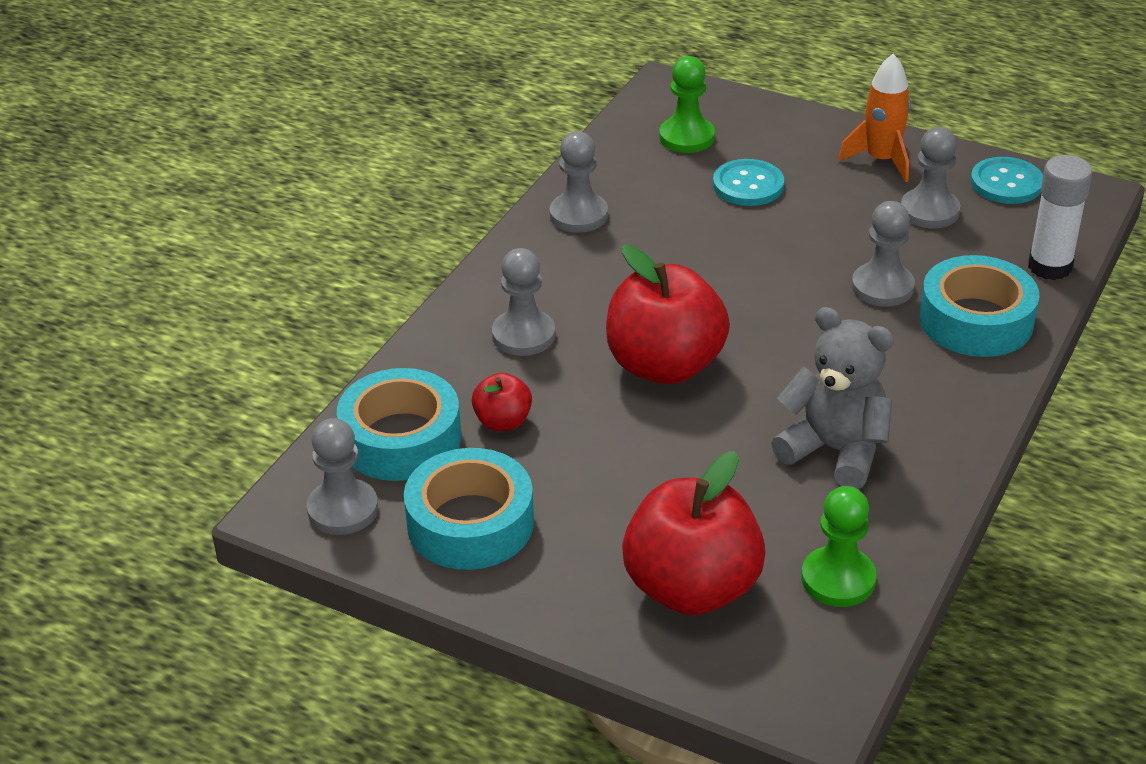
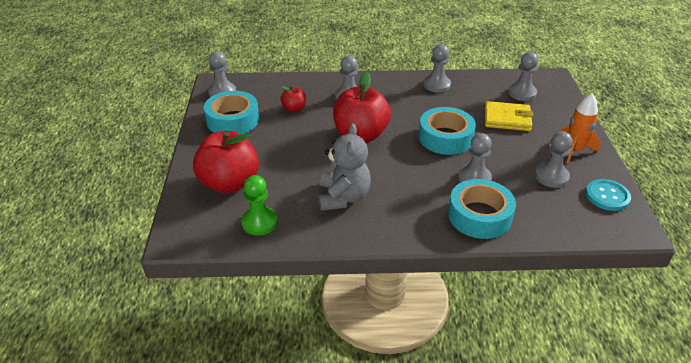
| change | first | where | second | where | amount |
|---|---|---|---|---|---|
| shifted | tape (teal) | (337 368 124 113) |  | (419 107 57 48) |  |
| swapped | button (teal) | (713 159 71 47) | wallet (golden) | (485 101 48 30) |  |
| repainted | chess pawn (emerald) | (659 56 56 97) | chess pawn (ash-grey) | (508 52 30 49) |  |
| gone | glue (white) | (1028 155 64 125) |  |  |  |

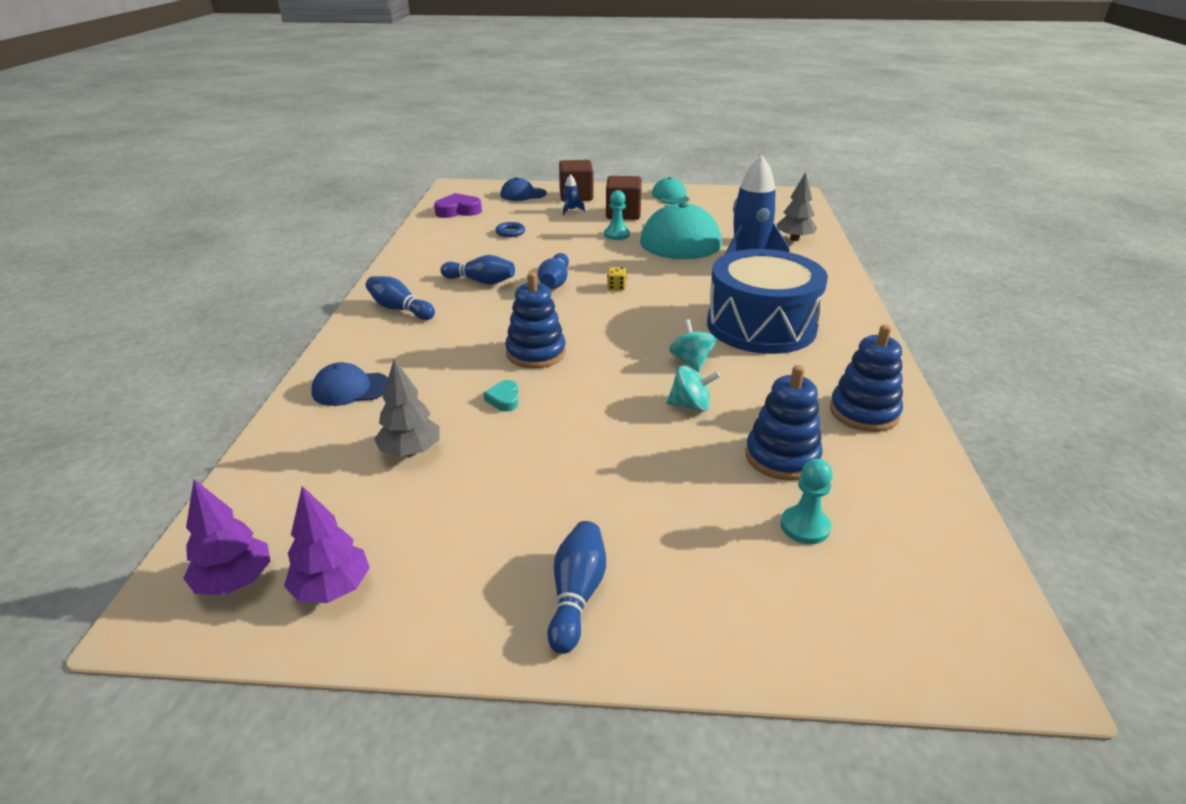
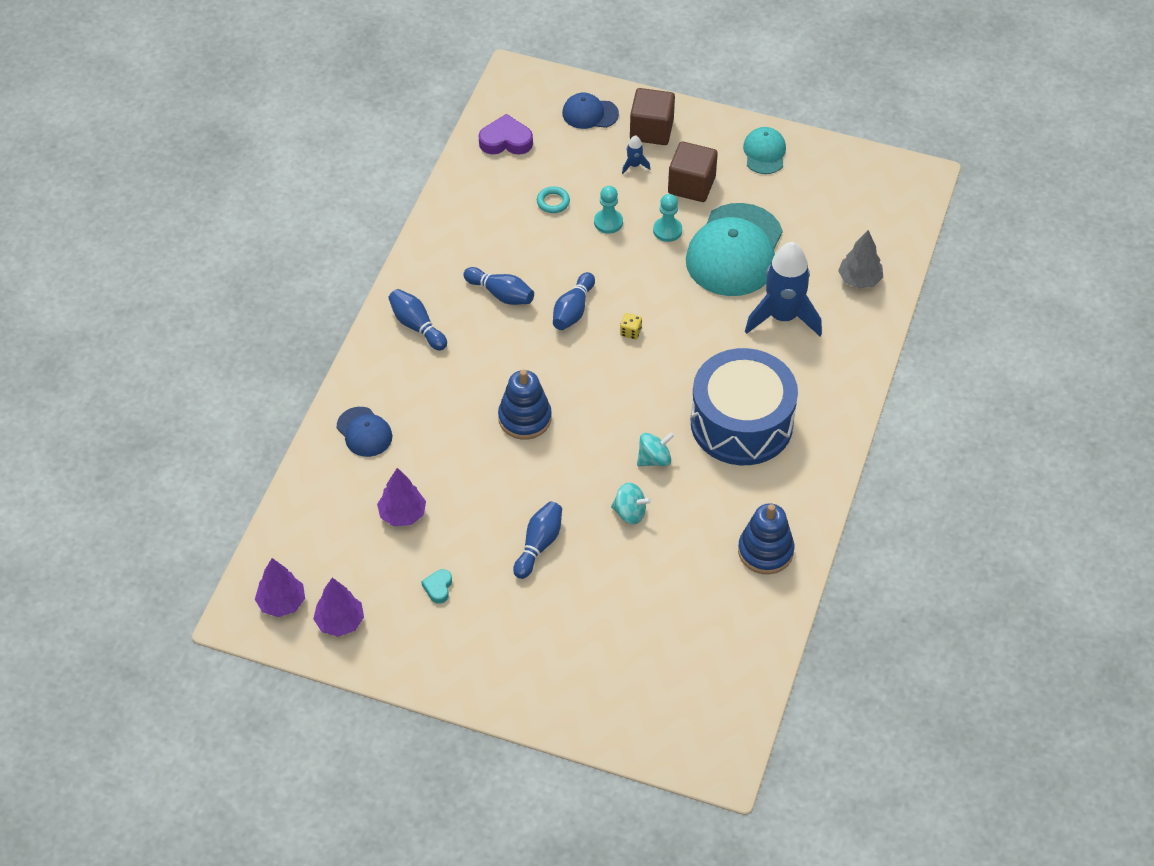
| change | first | where | second | where | amount |
|---|---|---|---|---|---|
| rotated | peaked cap (blue) | (311 362 77 44) |  | (337 407 55 50) | 135 degrees counterclockwise |
| repainted | toy tree (ash-grey) | (374 359 66 98) | toy tree (purple) | (377 468 49 58) |  |
| shifted | love heart (teal) | (484 380 34 31) |  | (421 569 31 35) |  |
| shifted | bowling pin (blue) | (547 521 59 133) |  | (513 501 49 78) |  |
| repainted | torus (blue) | (495 222 30 15) | torus (teal) | (537 186 33 27) |  |
| shifted | chess pawn (teal) | (781 459 52 85) |  | (594 186 29 48) |  |
| rotated | spinning top (teal) | (669 319 47 53) |  | (637 432 37 34) | 60 degrees clockwise |
| gone | ring stacker (blue) | (746 365 77 116) |  |  |  |

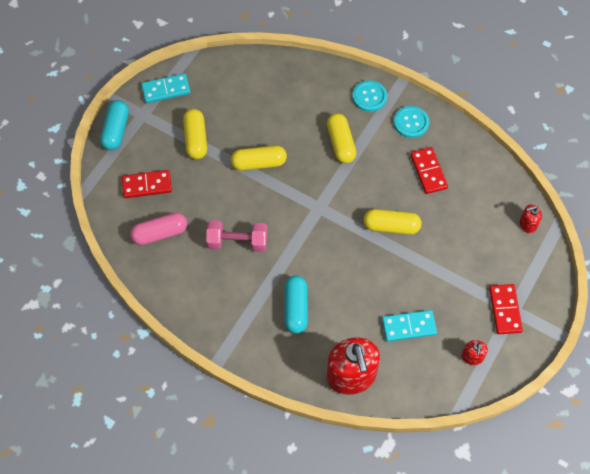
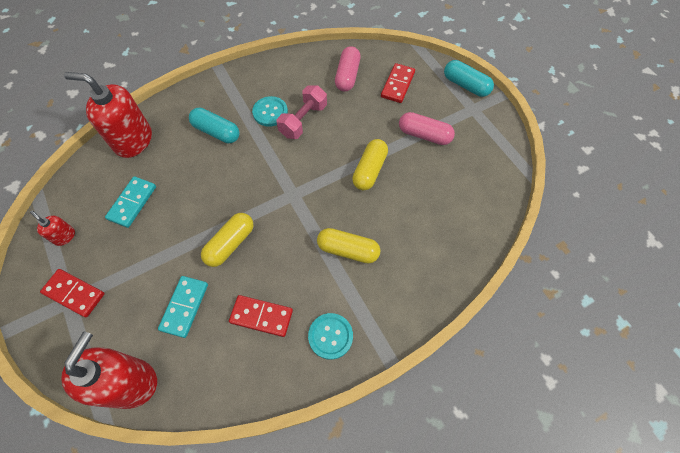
| change | first | where | second | where | amount |
|---|---|---|---|---|---|
| scaled | soap dispenser (crimson) | (520 204 22 29) |  | (61 332 96 77) | x2.22 |
| shifted | domino piece (teal) | (141 73 49 30) |  | (158 276 50 62) |  |
| shifted | button (teal) | (352 80 35 32) |  | (252 96 36 31) |  |
| repainted | capsule (golden) | (183 109 24 50) | capsule (pink) | (399 112 56 33) |  |

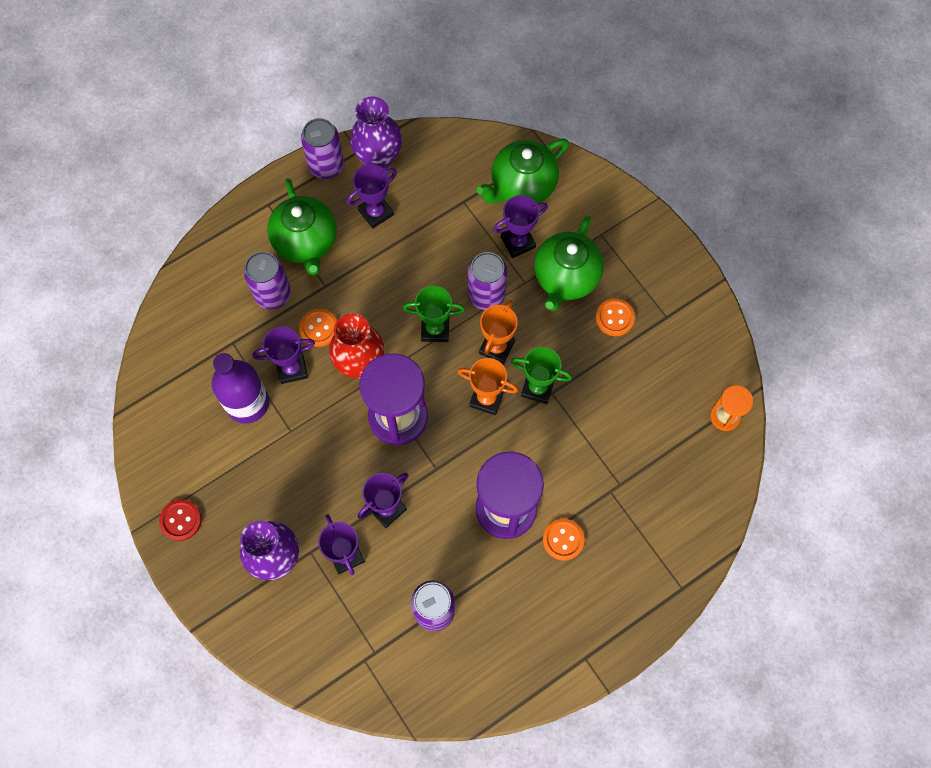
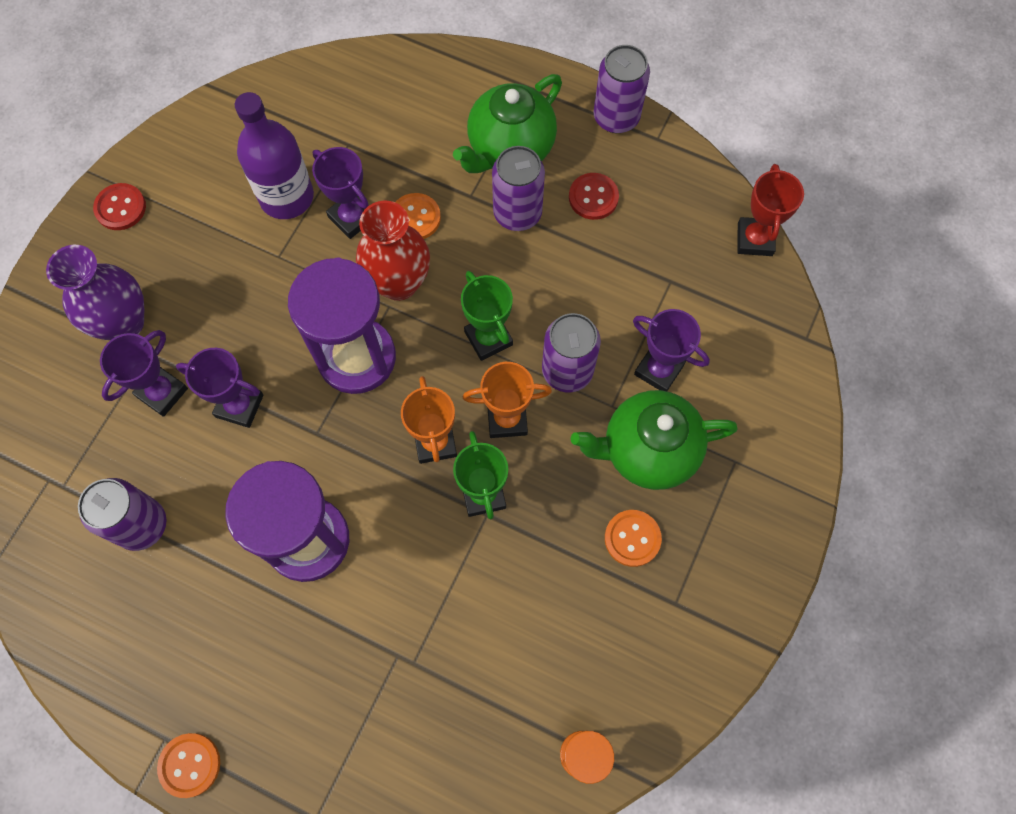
| change | first | where | second | where | amount |
|---|---|---|---|---|---|
| shifted | button (orange) | (543 519 42 42) |  | (157 733 63 65) |  |
| shifted | tin (purple) | (244 251 47 59) |  | (492 146 53 85) |  |
| swapped | prize cup (purple) | (347 164 50 65) | button (crimson) | (569 173 50 47) |  |
| new |  |  | prize cup (crimson) | (738 164 66 92) |  |
| gone | vase (purple) | (350 97 52 73) |  |  |  |
| gone | tea pot (emerald) | (477 139 92 65) |  |  |  |

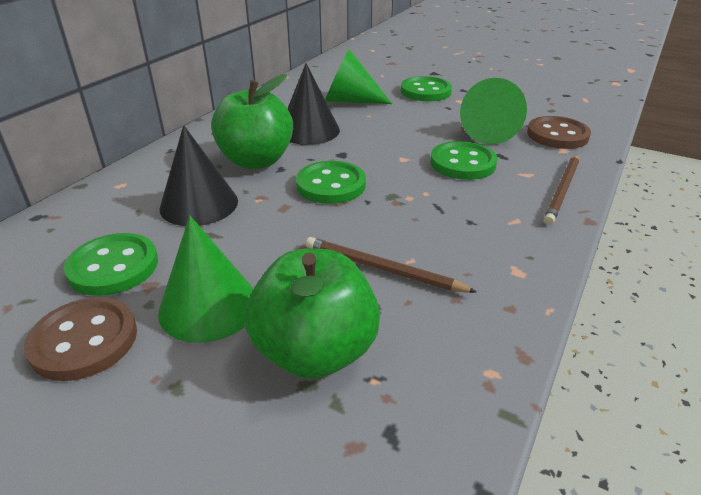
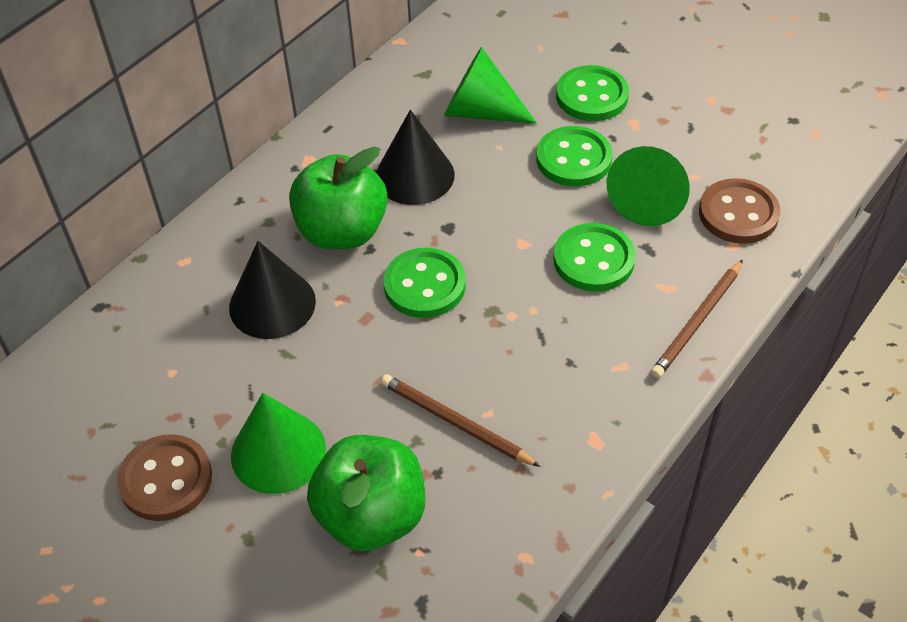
| change | first | where | second | where | amount |
|---|---|---|---|---|---|
| shifted | button (emerald) | (64 233 94 63) |  | (536 126 77 61) |  |

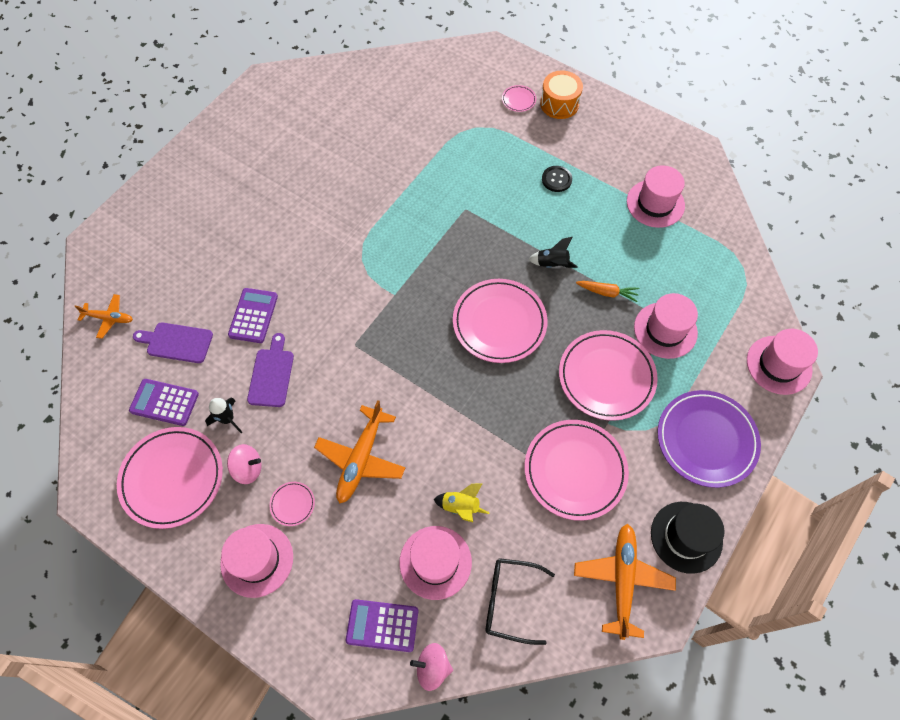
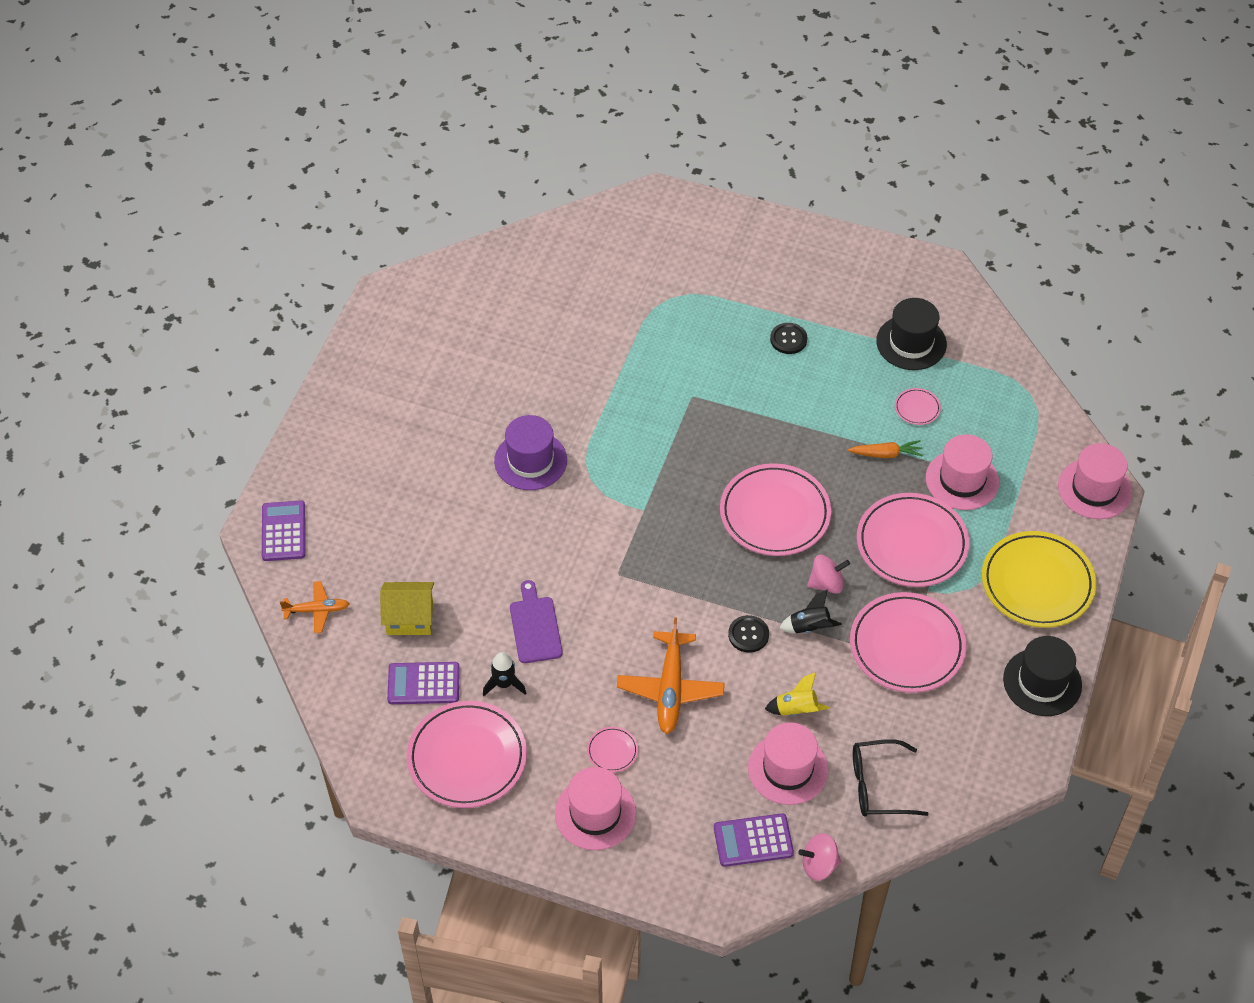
| change | first | where | second | where | amount |
|---|---|---|---|---|---|
| shifted | adding machine (purple) | (228 288 50 55) |  | (262 500 43 61) |  |
| swapped | cutting board (purple) | (133 322 80 41) | house (golden) | (380 582 54 53) |  |
| new |  |  | hat (purple) | (494 415 73 75) |  |
| new |  |  | button (black) | (728 615 41 38) |  |
| shifted | spaceship (black) | (528 237 50 31) |  | (779 589 63 44) |  |
| shifted | spinning top (pink) | (227 444 35 40) |  | (807 555 43 39) |  |
| repainted | hat (pink) | (627 165 58 63) | hat (black) | (876 298 71 72) |  |
| shifted | dinner plate (pink) | (502 85 34 27) |  | (895 388 46 37) |  |
| repainted | dinner plate (purple) | (658 390 103 98) | dinner plate (golden) | (982 531 114 97) |  |
| gone | toy drum (orange) | (540 70 43 49) |  |  |  |
| gone | plane (orange) | (574 524 102 116) |  |  |  |

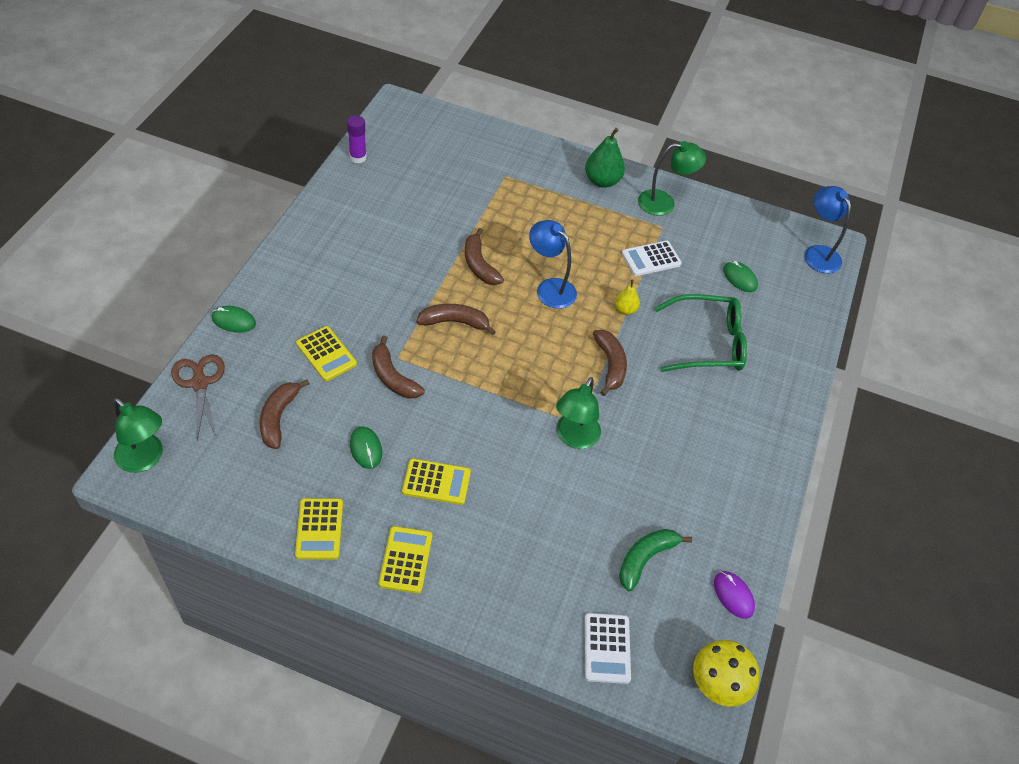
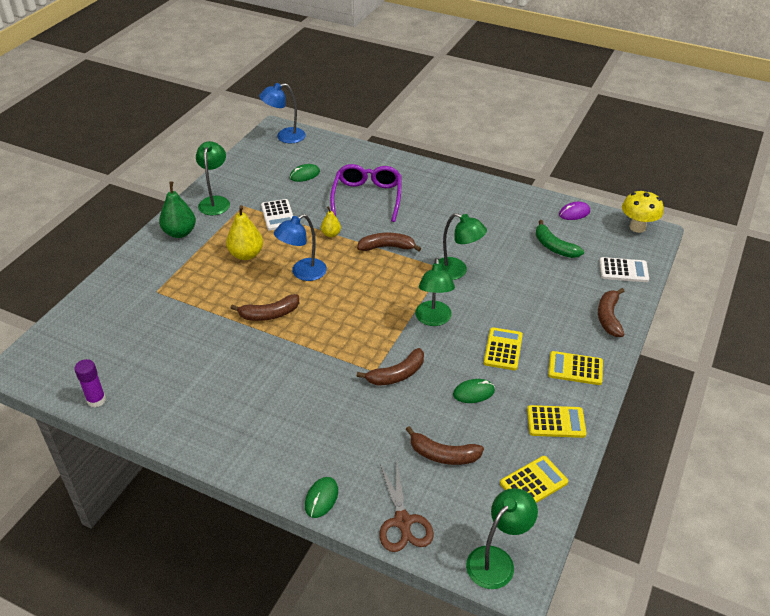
| change | first | where | second | where | amount |
|---|---|---|---|---|---|
| new |  |  | toy pear (golden) | (226 205 37 55) |  |
| repainted | glasses (emerald) | (655 294 92 78) | glasses (purple) | (330 164 72 58) |  |
| rotated | pair of scissors (dark brown) | (171 354 54 87) |  | (379 463 55 89) | 90 degrees counterclockwise |
| new |  |  | desk lamp (emerald) | (415 258 40 68) |  |
| shifted | adding machine (golden) | (296 326 61 55) |  | (500 456 68 47) |  |
| shifted | toy banana (dark brown) | (417 304 79 31) |  | (598 288 27 49) |  |

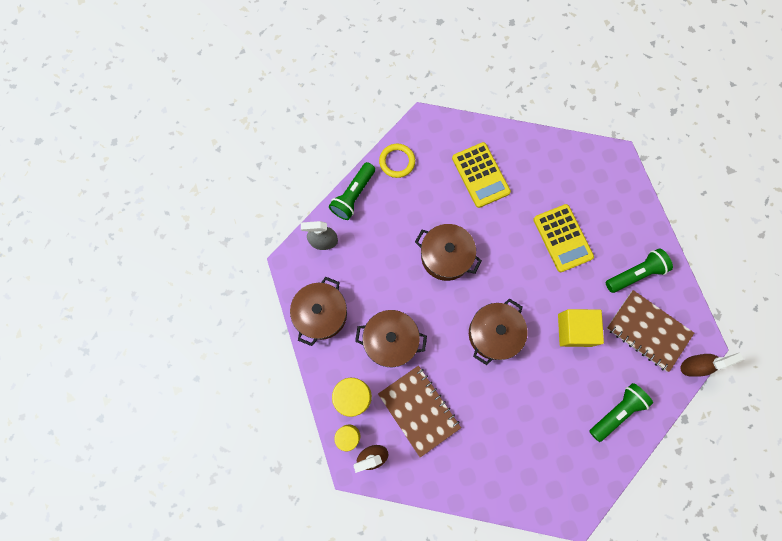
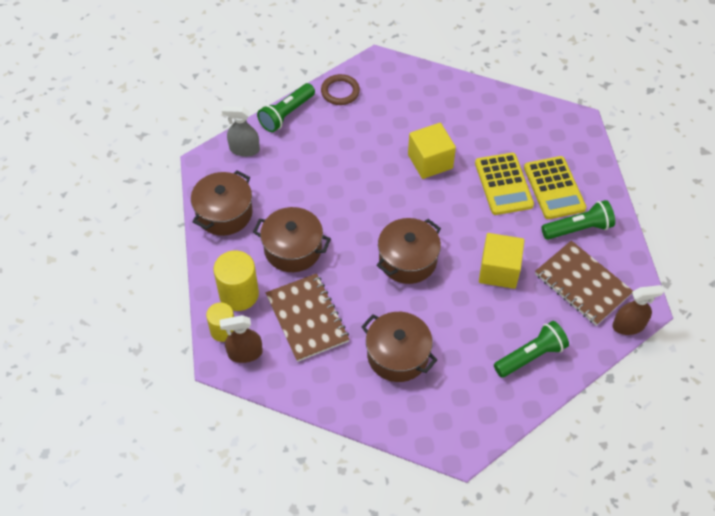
| change | first | where | second | where | amount |
|---|---|---|---|---|---|
| repainted | torus (golden) | (379 144 36 34) | torus (dark brown) | (321 74 39 31) |  |
| shifted | stockpot (dark brown) | (415 224 67 57) |  | (361 312 76 70) |  |
| new |  |  | cube (golden) | (408 123 48 56) |  |
| shifted | adding machine (golden) | (452 142 59 66) |  | (524 156 62 63) |  |

